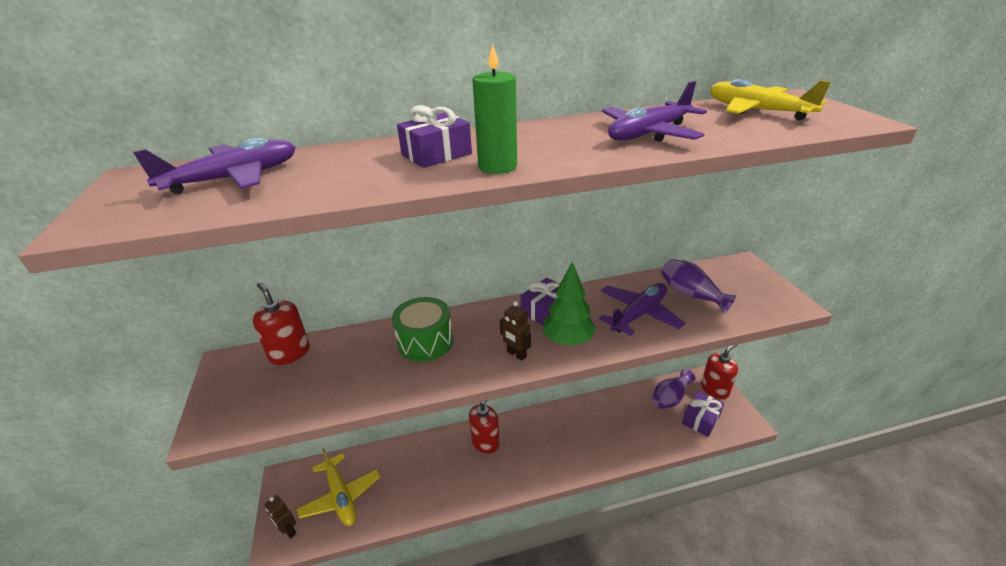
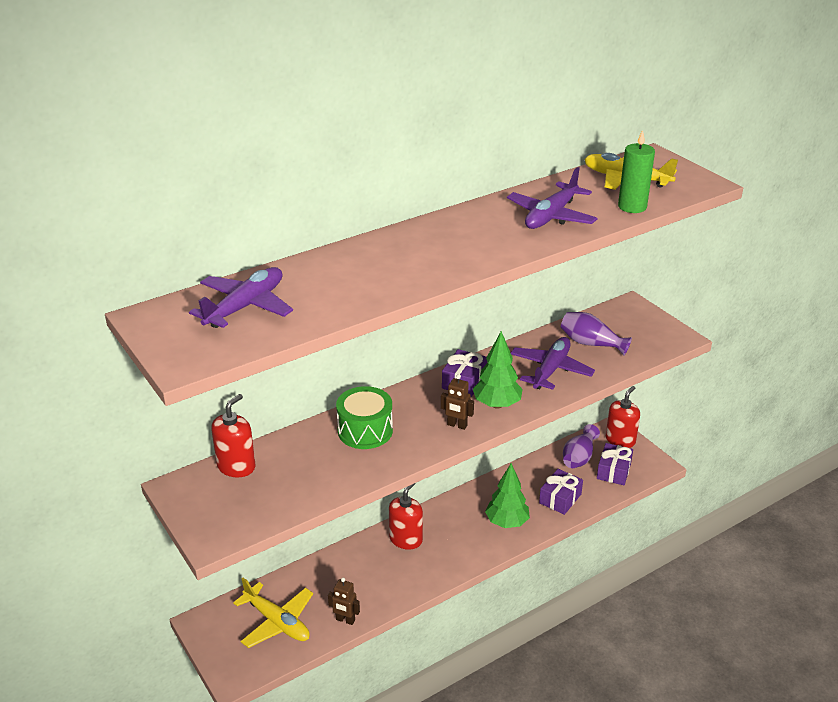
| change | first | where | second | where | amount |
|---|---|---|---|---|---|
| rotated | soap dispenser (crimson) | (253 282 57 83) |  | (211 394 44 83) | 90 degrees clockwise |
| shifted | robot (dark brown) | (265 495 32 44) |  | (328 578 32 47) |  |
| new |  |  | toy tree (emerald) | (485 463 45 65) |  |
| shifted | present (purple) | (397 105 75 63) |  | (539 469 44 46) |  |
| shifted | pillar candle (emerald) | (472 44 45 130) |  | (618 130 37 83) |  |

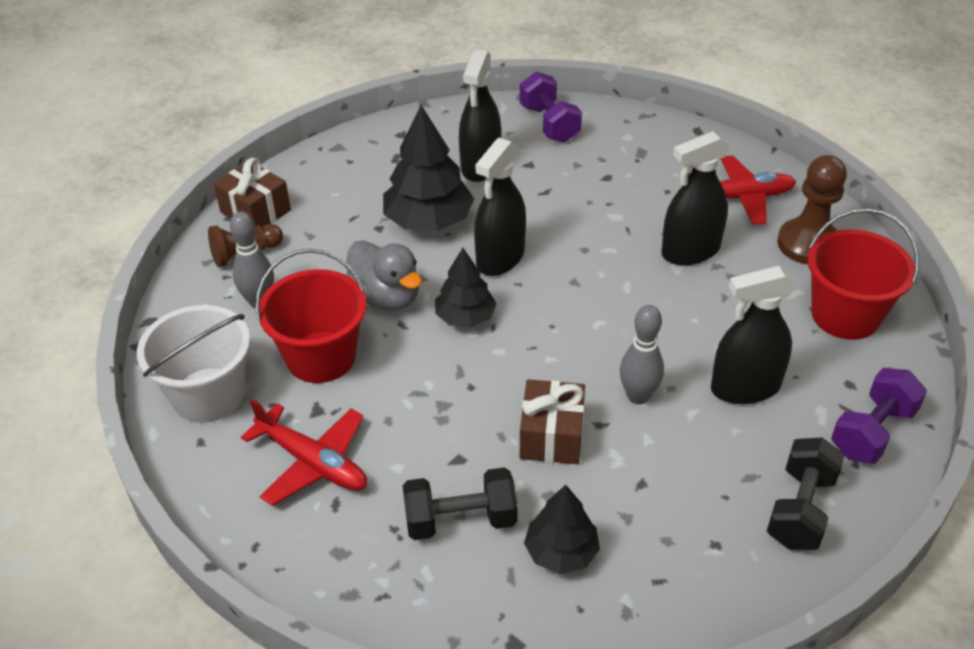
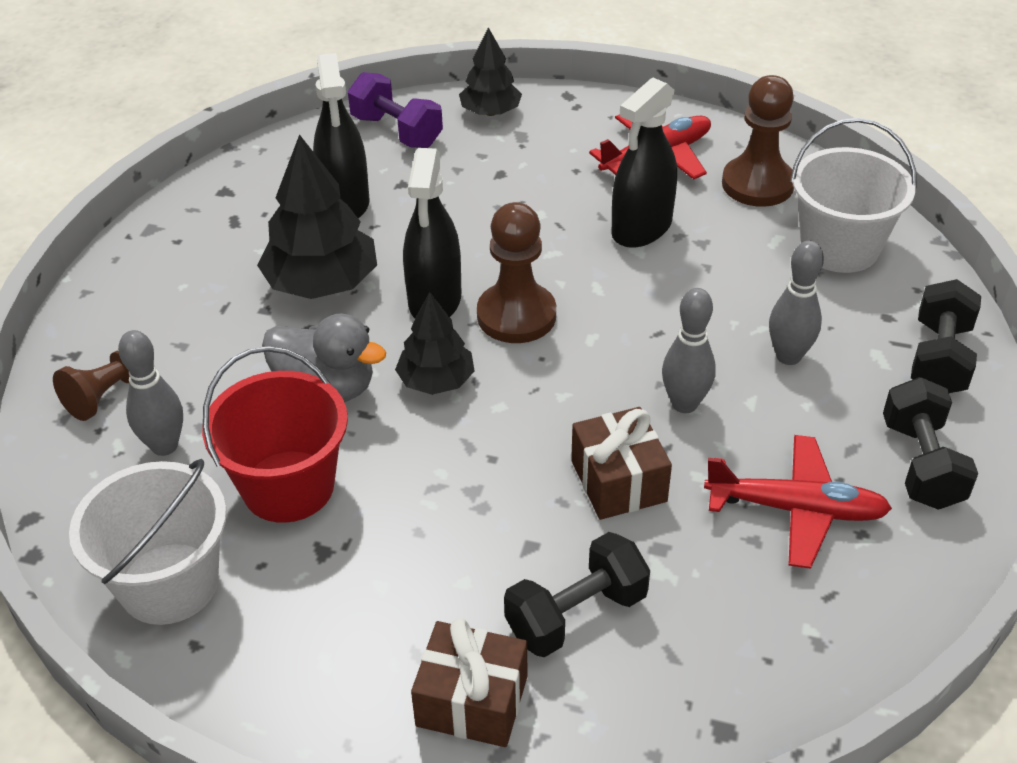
| change | first | where | second | where | amount |
|---|---|---|---|---|---|
| shifted | present (dark brown) | (214 158 77 70) |  | (411 618 116 129) |  |
| shifted | toy tree (black) | (524 485 76 89) |  | (459 27 63 89) |  |
| new |  |  | chess pawn (dark brown) | (477 202 79 141) |  |
| shifted | plane (crimson) | (241 399 126 107) |  | (704 435 188 134) |  |
| swapped | sprayer (black) | (711 266 85 138) | bowling pin (ash-grey) | (769 241 55 124) |  |
| repainted | sand bucket (crimson) | (808 208 111 132) | sand bucket (white) | (790 118 127 155) |  |
| repainted | hand weight (purple) | (831 368 96 96) | hand weight (black) | (911 279 70 114) |  |

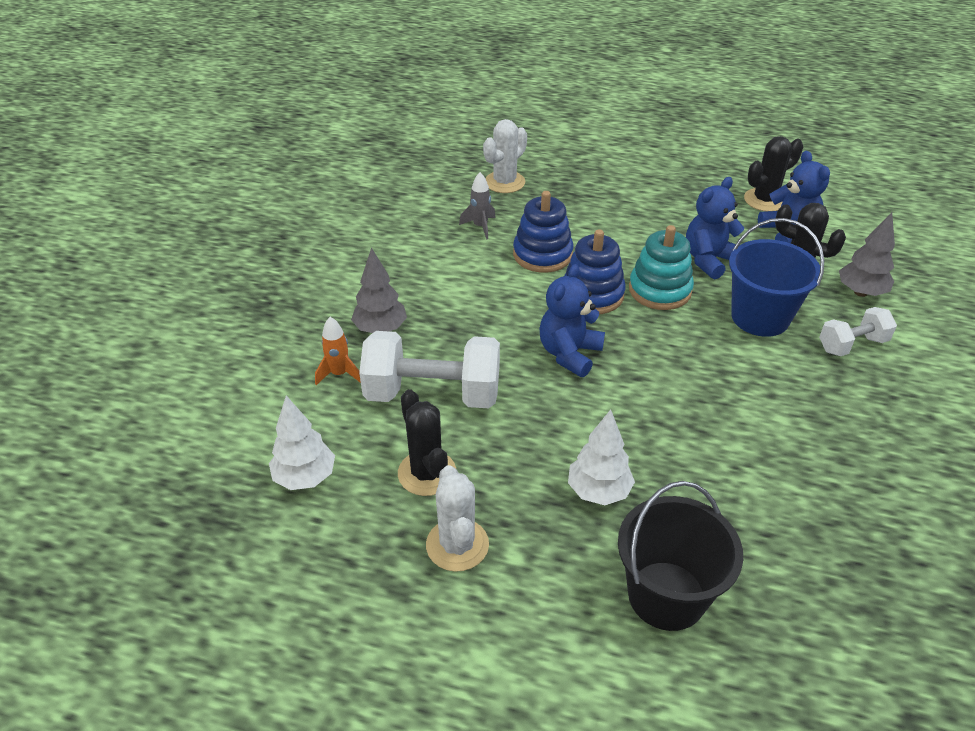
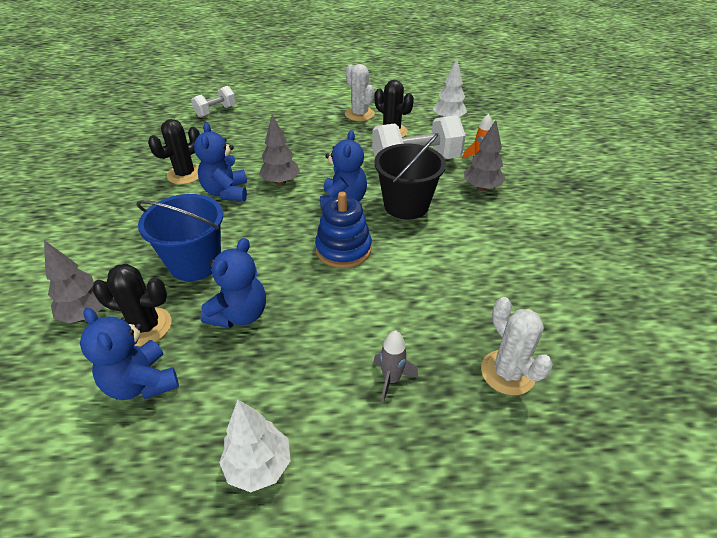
| change | first | where | second | where | amount |
|---|---|---|---|---|---|
| shifted | prickly plant (black) | (744 136 59 75) |  | (148 119 52 65) |  |
| shifted | hand weight (white) | (819 307 78 49) |  | (191 86 45 31) |  |
| new |  |  | teddy bear (blue) | (194 123 53 78) |  |
| shifted | toy tree (white) | (568 409 67 96) |  | (219 399 72 93) |  |
| new |  |  | toy tree (ash-grey) | (259 115 41 70) |  |
| shifted | spaceship (ash-grey) | (459 172 37 68) |  | (373 330 45 73) |  |
| shifted | sand bucket (black) | (618 481 125 150) |  | (374 134 72 86) |  |
| rotated | prickly plant (white) | (483 119 44 74) |  | (481 297 72 98) | 45 degrees counterclockwise |
| gone | ring stacker (blue) | (513 191 60 82) |  |  |  |
| gone | ring stacker (teal) | (629 225 65 85) |  |  |  |

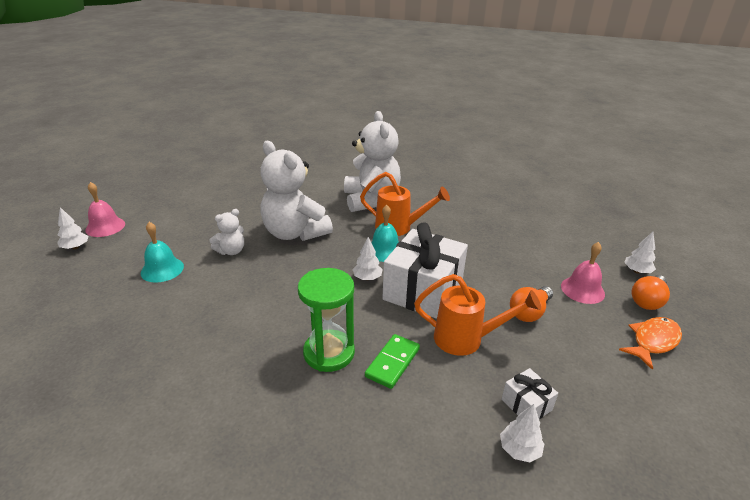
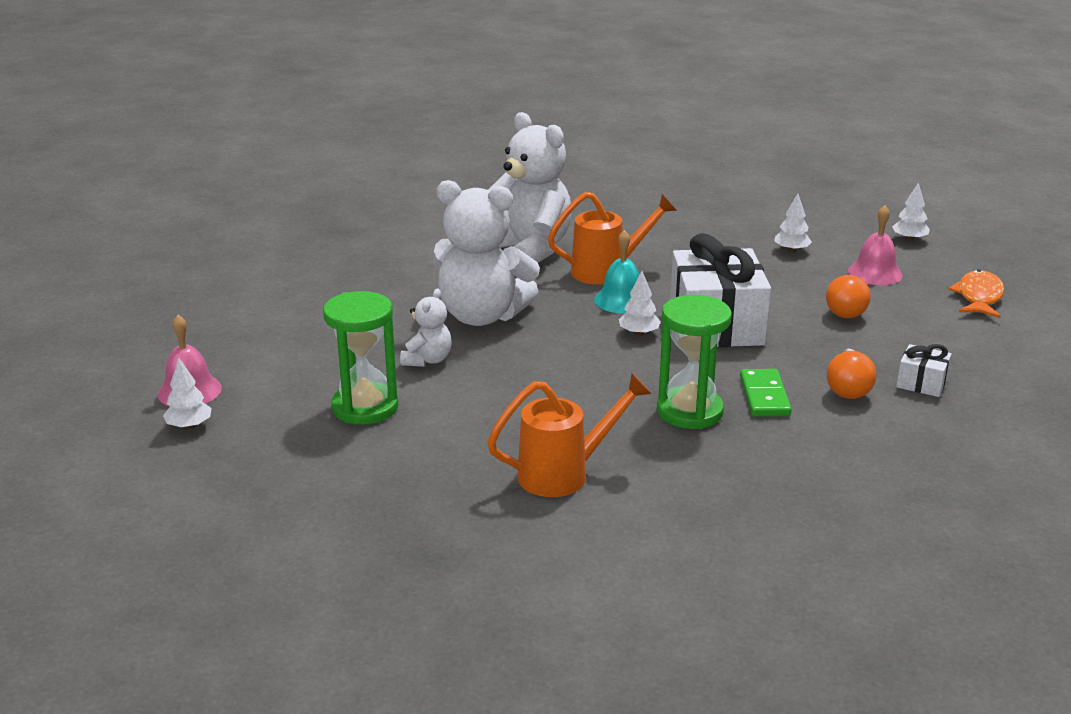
| change | first | where | second | where | amount |
|---|---|---|---|---|---|
| swapped | school bell (teal) | (141 222 43 60) | hourglass (emerald) | (323 291 75 134) |  |
| shifted | watering can (orange) | (414 274 127 82) |  | (487 373 165 124) |  |
| shifted | toy tree (white) | (500 404 44 58) |  | (774 194 38 59) |  |
| shifted | bulb (orange) | (632 275 38 35) |  | (827 349 49 50) |  |

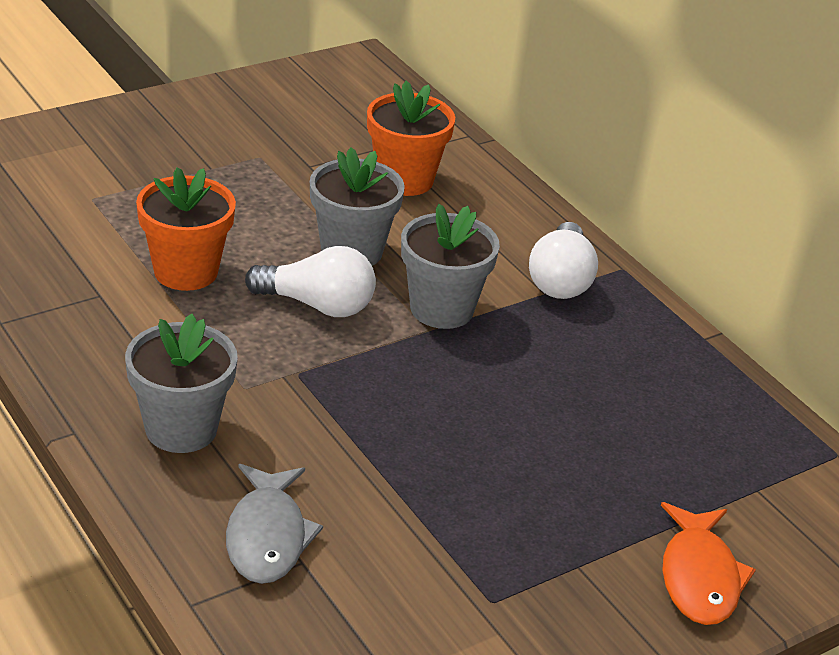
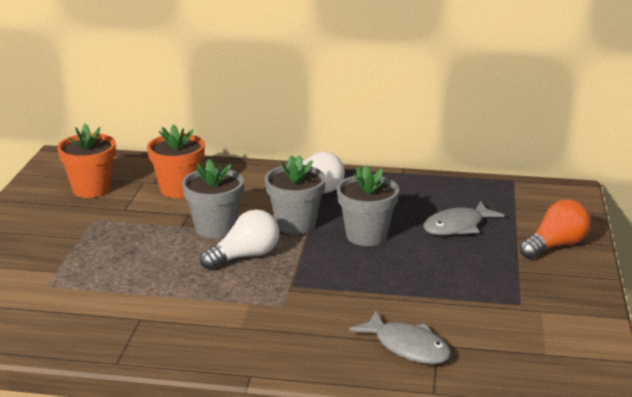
| change | first | where | second | where | amount |
|---|---|---|---|---|---|
| shifted | flower pot (orange) | (136 167 100 124) |  | (57 124 59 74) |  |
| shifted | flower pot (ash-grey) | (125 314 113 139) |  | (337 165 62 81) |  |
| new |  |  | toy fish (ash-grey) | (423 201 82 35) |  |
| swapped | toy fish (orange) | (661 502 95 123) | bulb (orange) | (519 199 72 60) |  |

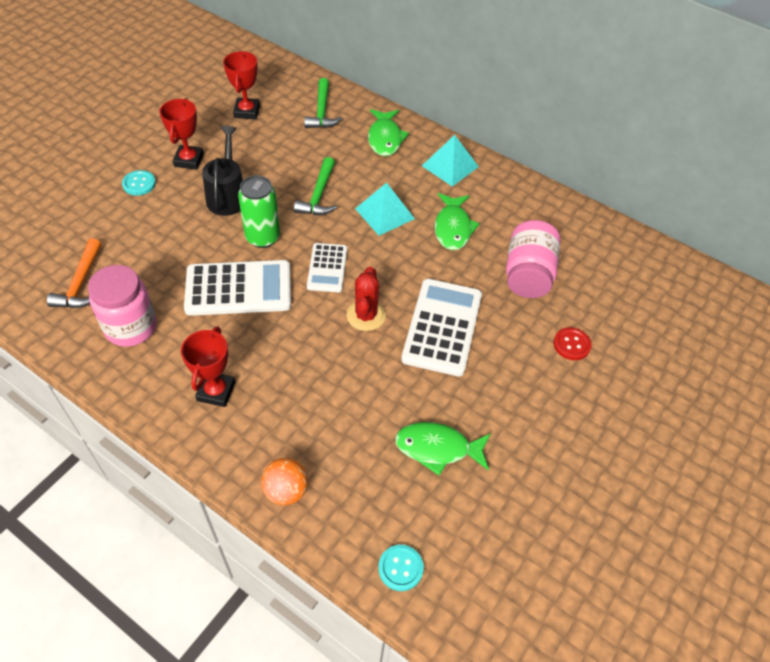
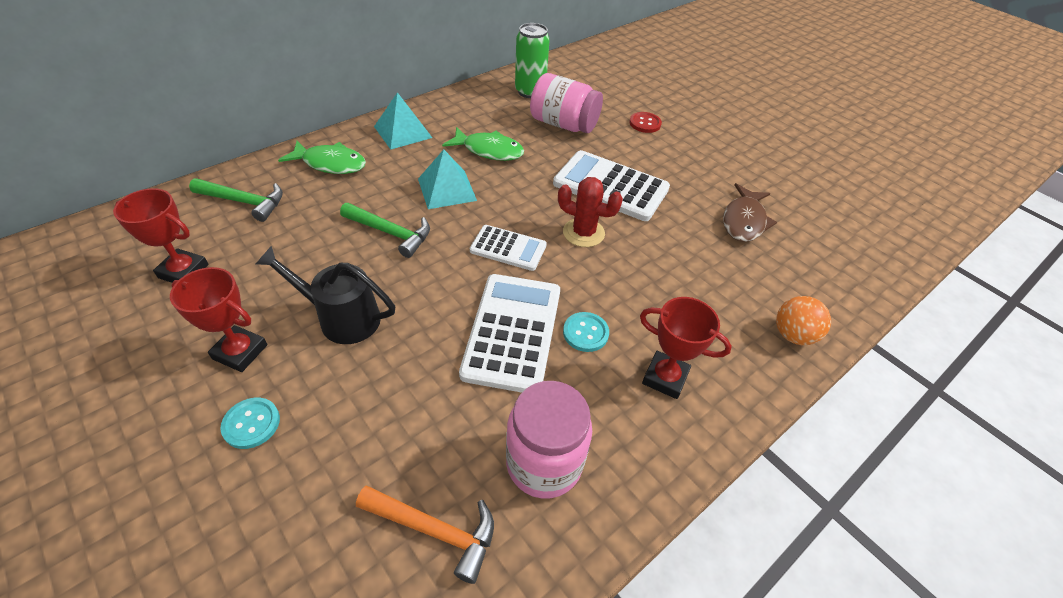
| change | first | where | second | where | amount |
|---|---|---|---|---|---|
| shifted | tin (emerald) | (238 175 42 73) |  | (515 23 35 75) |  |
| shifted | button (teal) | (378 545 46 46) |  | (563 312 46 40) |  |
| repainted | toy fish (emerald) | (395 422 96 53) | toy fish (dark brown) | (723 183 54 59) |  |

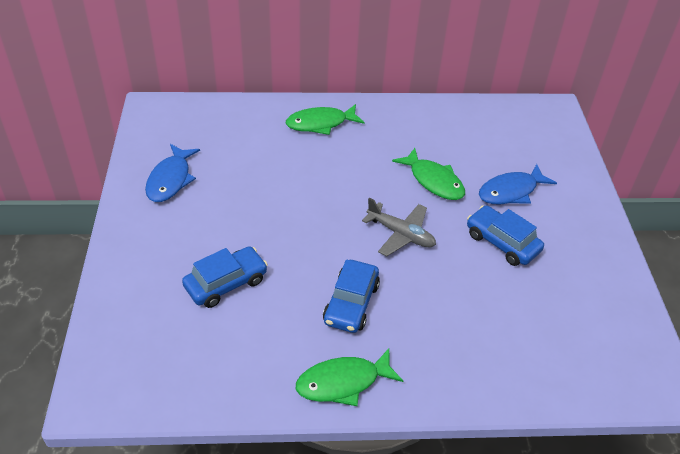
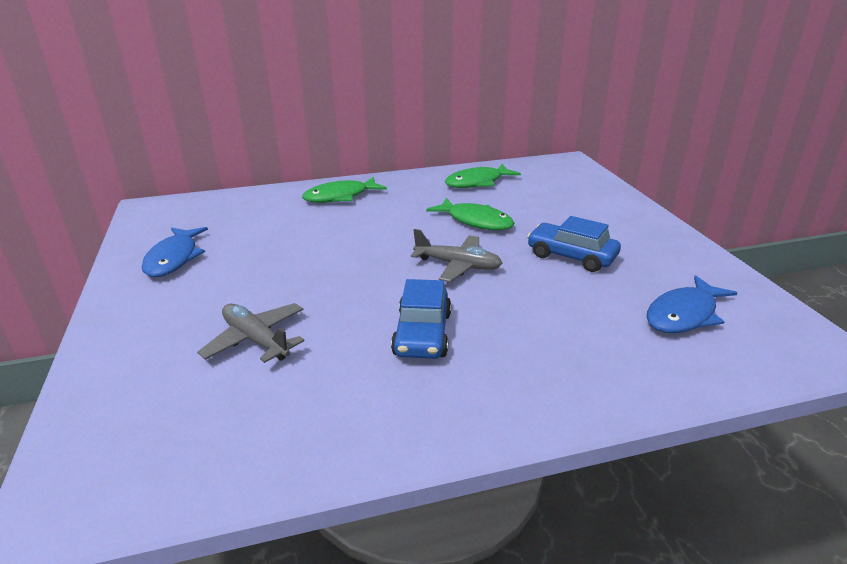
| change | first | where | second | where | amount |
|---|---|---|---|---|---|
| swapped | car (blue) | (182 246 86 62) | plane (ash-grey) | (197 303 107 60) |  |
| shifted | toy fish (emerald) | (296 348 107 58) |  | (445 164 76 24) |  |
| shifted | toy fish (blue) | (479 164 78 40) |  | (647 275 90 58) |  |

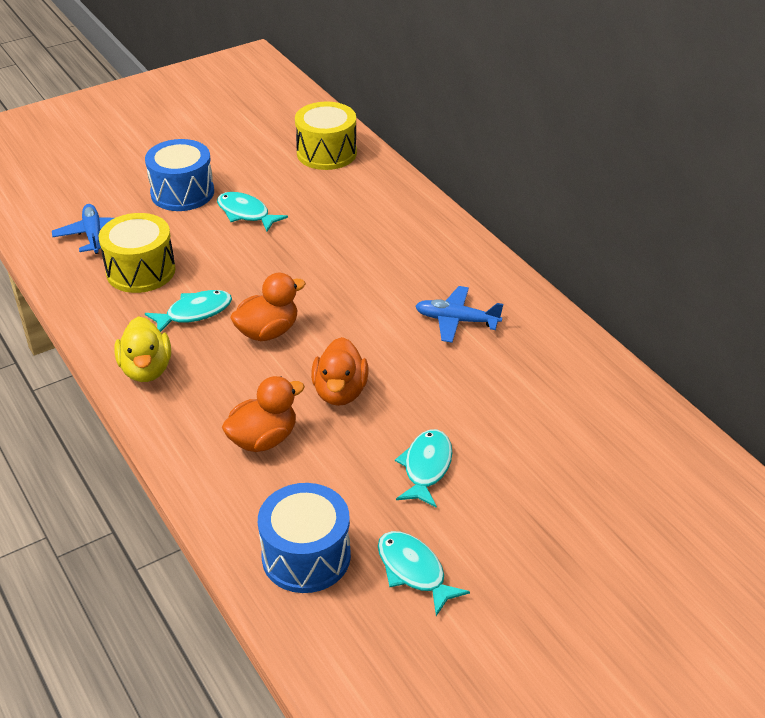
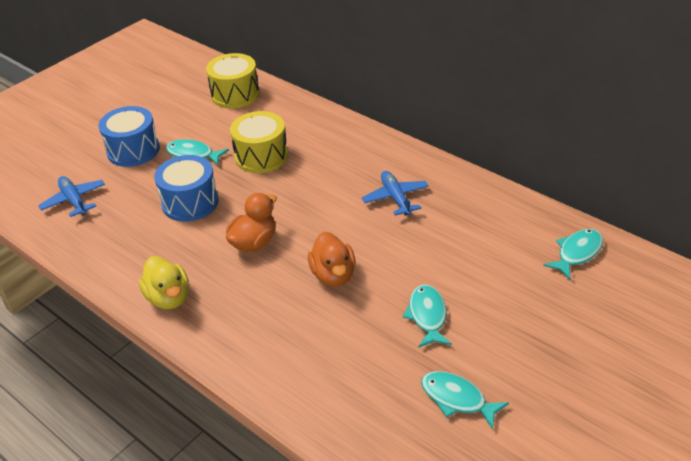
| change | first | where | second | where | amount |
|---|---|---|---|---|---|
| shifted | toy drum (blue) | (258 483 93 110) |  | (154 155 65 67) |  |
| shifted | toy drum (golden) | (99 213 76 80) |  | (230 111 58 62) |  |
| rotated | plane (blue) | (415 286 88 57) |  | (362 171 67 45) | 75 degrees clockwise |
| shifted | toy fish (teal) | (145 290 87 42) |  | (543 229 60 50) |  |
| gone | toy duck (orange) | (222 376 83 76) |  |  |  |

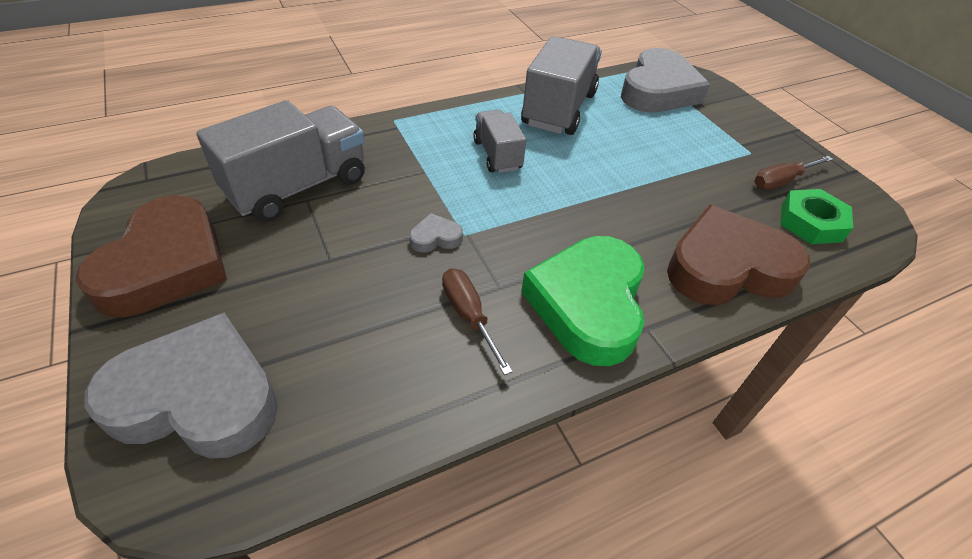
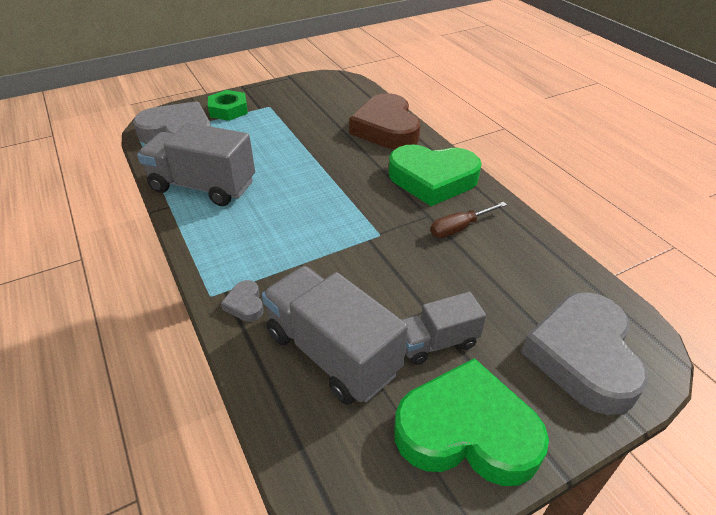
| change | first | where | second | where | amount |
|---|---|---|---|---|---|
| shifted | hex nut (emerald) | (780 189 73 55) |  | (208 90 40 31) |  |
| shifted | love heart (ash-grey) | (409 213 54 40) |  | (221 280 43 42) |  |
| repainted | love heart (dark brown) | (76 195 151 123) | love heart (emerald) | (394 358 155 128) |  |
| shifted | toy truck (ash-grey) | (473 110 53 63) |  | (402 292 84 73) |  |
| gone | flat screwdriver (dark brown) | (754 156 79 34) |  |  |  |

